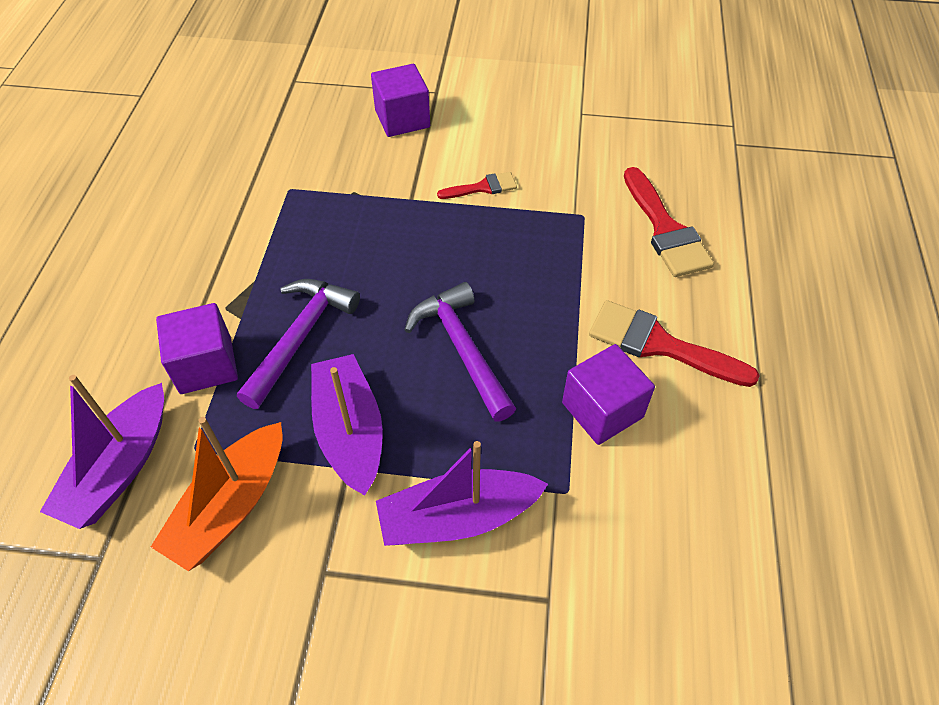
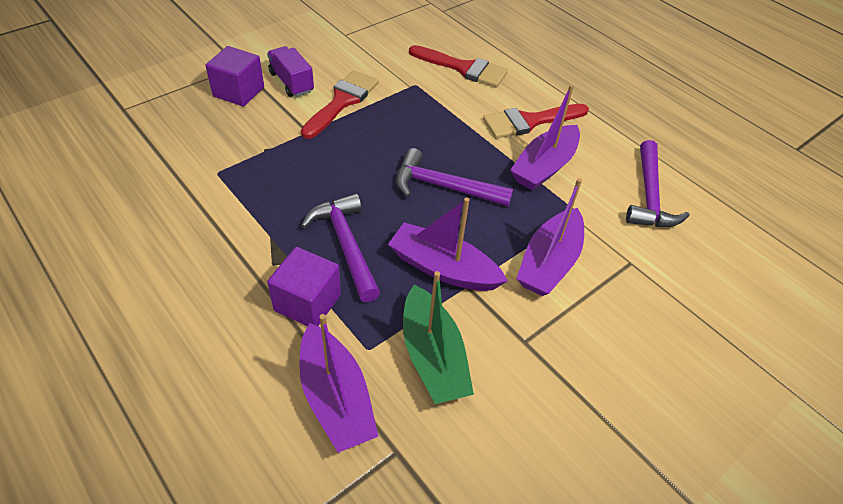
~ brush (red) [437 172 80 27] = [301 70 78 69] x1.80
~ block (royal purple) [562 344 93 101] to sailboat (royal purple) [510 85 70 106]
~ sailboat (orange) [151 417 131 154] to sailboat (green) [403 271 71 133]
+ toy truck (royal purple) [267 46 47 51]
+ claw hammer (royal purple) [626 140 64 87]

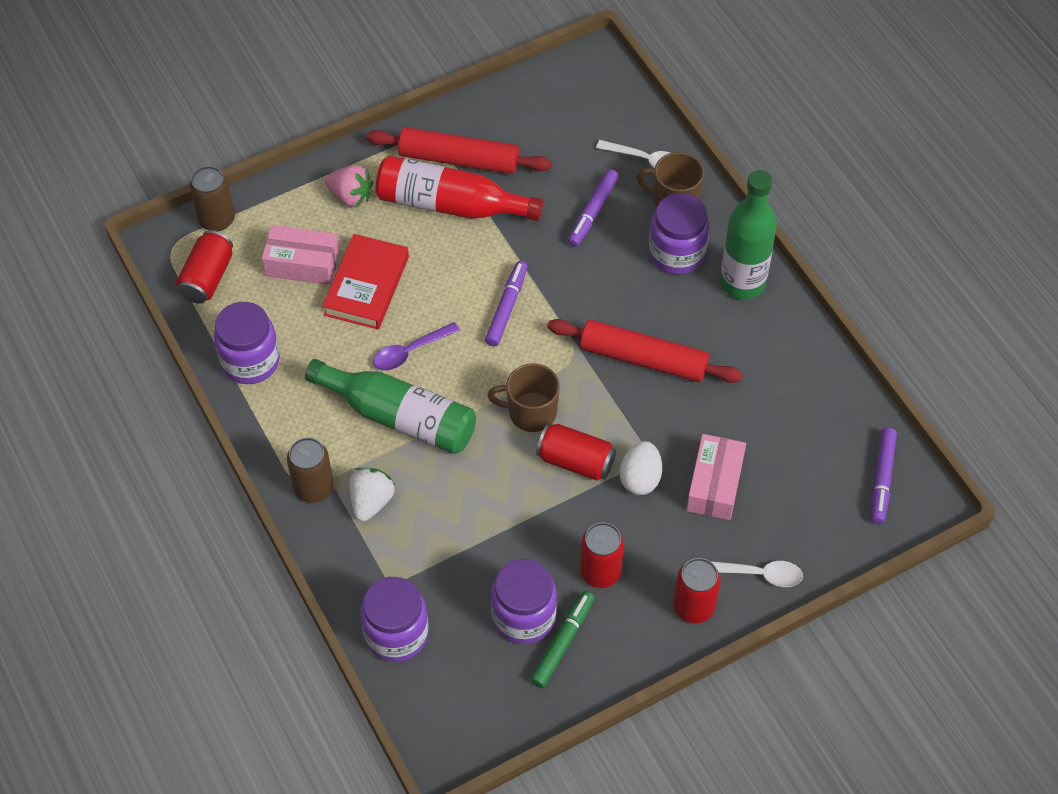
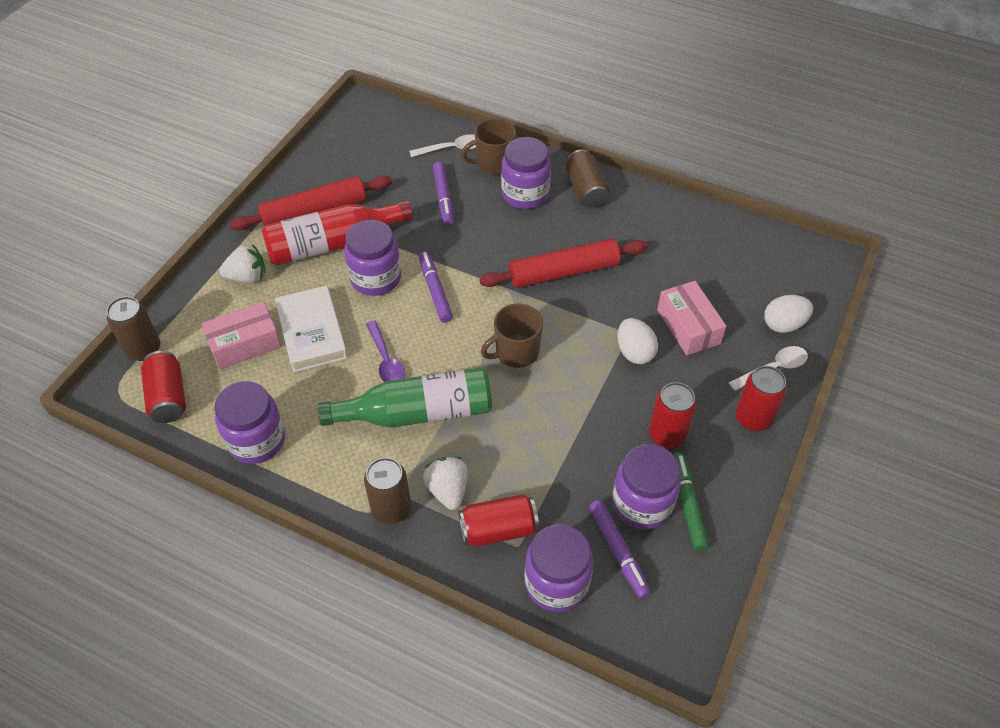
~ toy strawberry (rose-pink) [325 165 48 42] to toy strawberry (snow-white) [219 244 47 39]
~ bottle (green) [720 170 57 129] to tin (russet) [566 149 44 58]
~ hardcover (red) [322 234 87 96] to hardcover (snow-white) [275 285 73 87]
~ tablespoon (royal purple) [373 322 87 49] = [366 321 39 61] 45 degrees counterclockwise
~ tin (red) [536 424 80 57] to [459 494 80 53]
~ felt pen (royal purple) [871 428 26 96] to [589 500 62 99]
+ preserve jar (royal purple) [344 220 57 76]
+ toy egg (snow-white) [764 295 49 38]

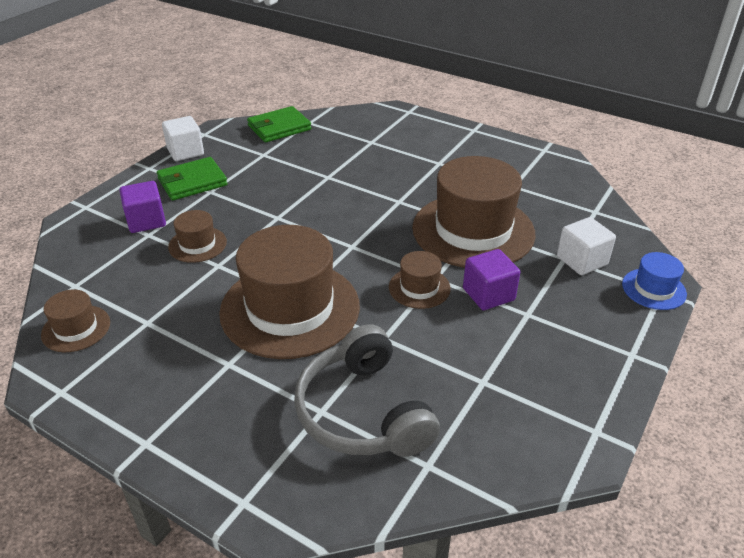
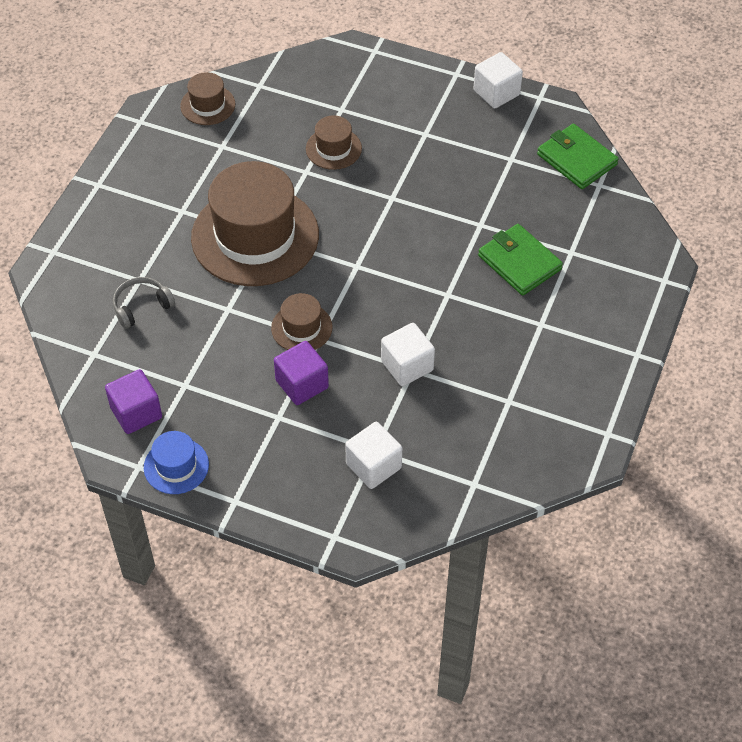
~ top hat (russet) [412 156 124 112] to block (snow-white) [381 323 54 63]
~ billfold (green) [157 157 71 44] to [478 224 85 72]
~ block (royal purple) [119 181 47 52] to [105 369 57 65]
~ top hat (cobalt) [622 252 65 58] to [144 431 65 63]
~ headphones (ash-grey) [294 324 146 133] = [113 277 62 52] x0.51

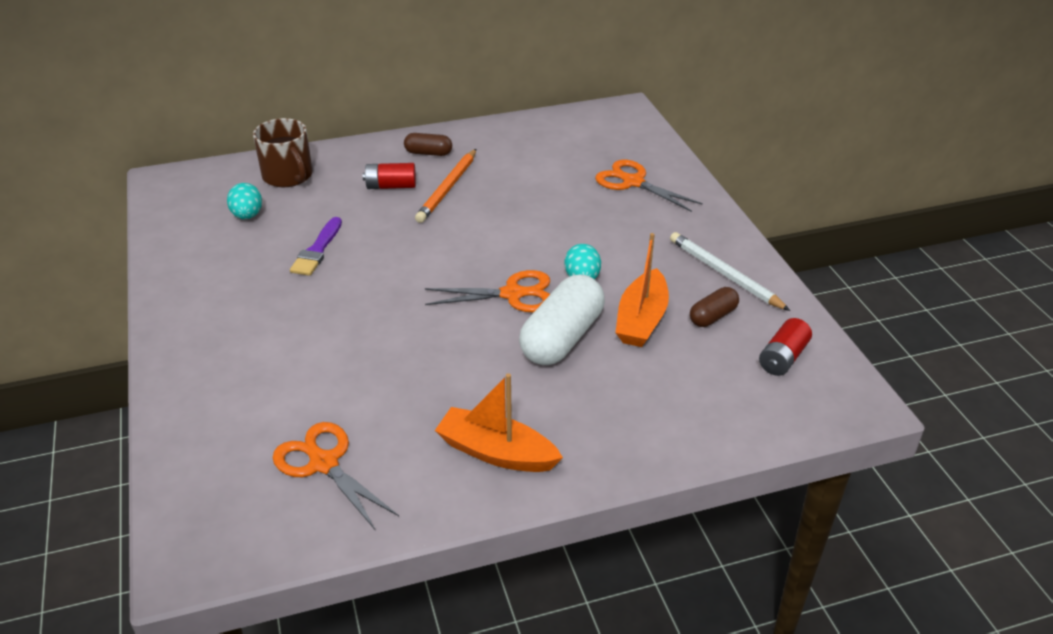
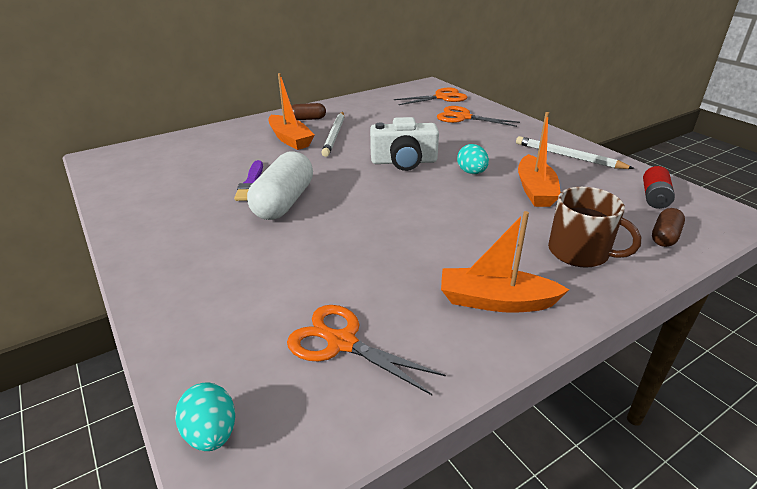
~ tea mug (russet) [253 118 60 69] to [548 187 93 81]
~ pencil (orange) [415 149 61 74] to pencil (snow-white) [321 112 23 45]
~ battery (red) [363 163 53 26] to sailboat (orange) [268 73 46 77]
~ toy egg (aqua) [227 183 35 36] to [175 382 60 69]
~ pair of scissors (orange) [425 270 125 42] to [394 88 73 17]
~ pill shape (snow-white) [519 274 86 91] to [247 151 66 69]
~ pill shape (russet) [690 287 49 40] to [652 208 33 39]
+ camera (snow-white) [370 117 69 54]

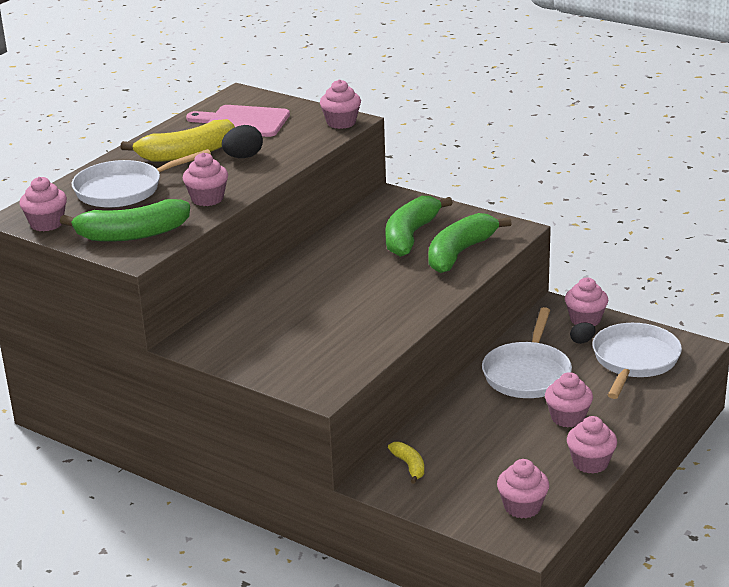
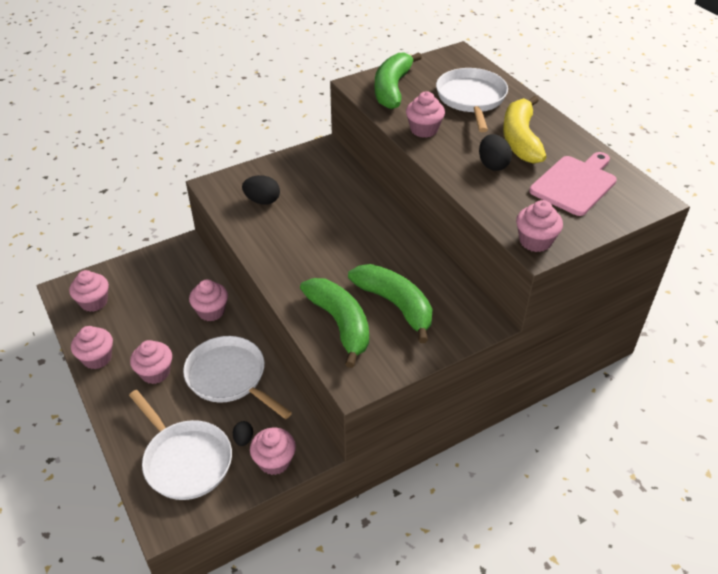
~ fairy cake (rose-pink) [20 177 47 54] to [189 280 39 41]
- banana (yellow) [388 442 36 42]
+ toy egg (jet-black) [242 175 38 30]

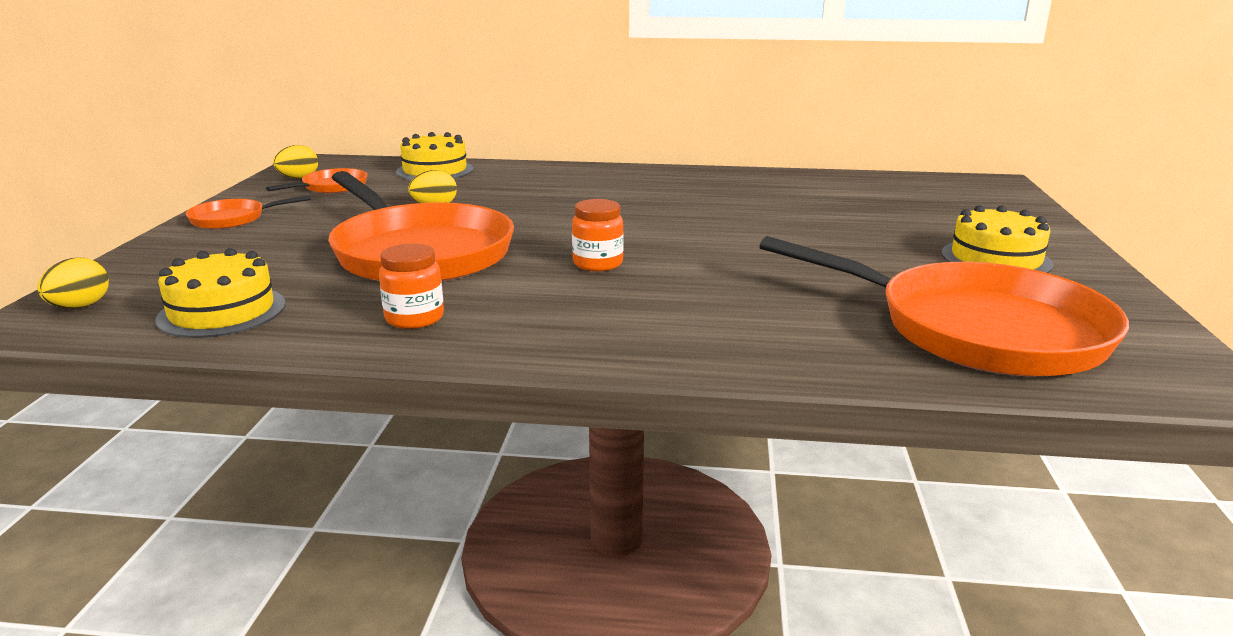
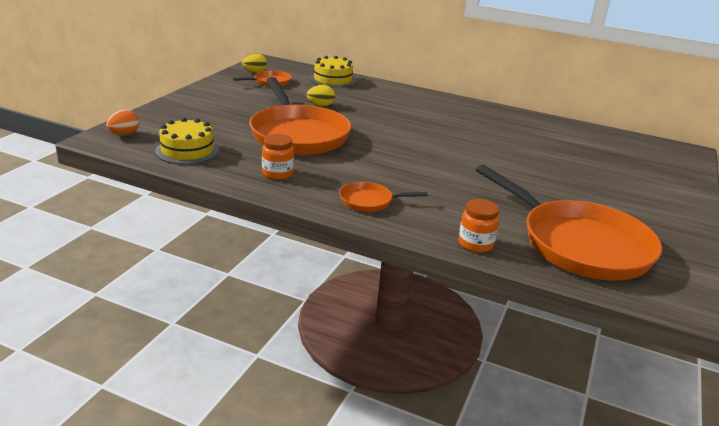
~ skillet (orange) [186 195 125 34] to [339 182 89 30]
~ preserve jar (orange) [572 199 52 72] to [459 199 40 54]
- cake (yellow) [942 205 111 68]
~ toy egg (yellow) [37 258 72 50] to toy egg (orange) [106 110 33 26]

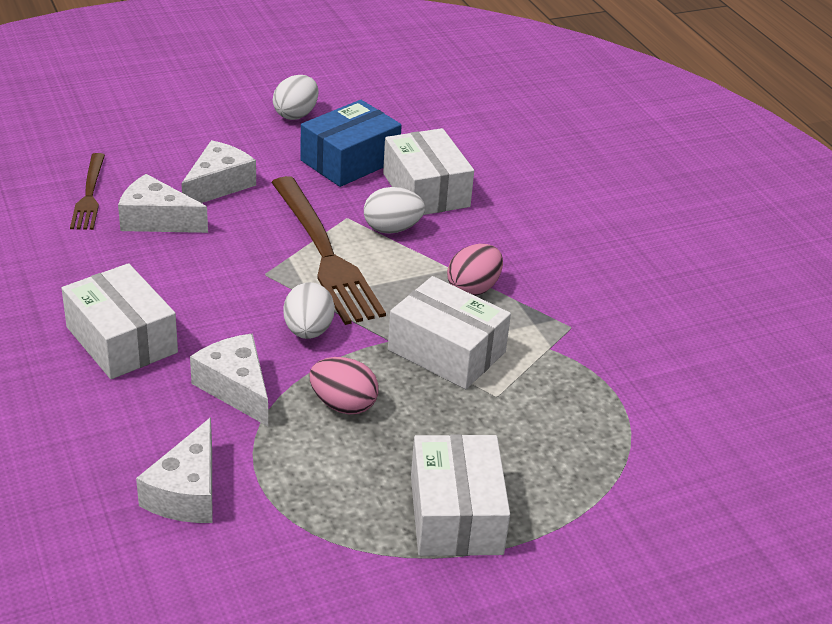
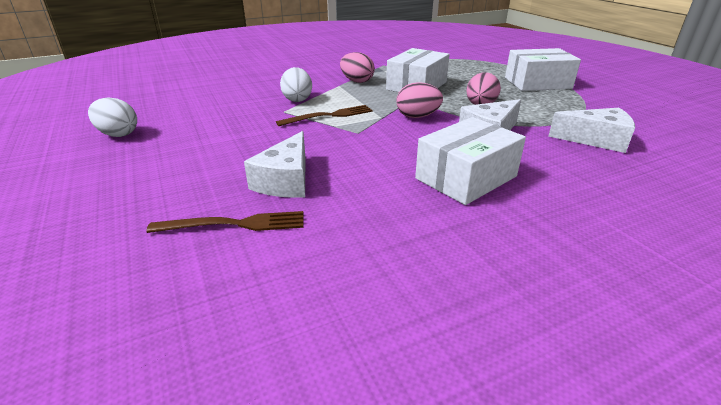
- package (cobalt) [300 100 102 87]
- package (snow-white) [383 128 91 87]
- piece of cheese (snow-white) [181 140 75 63]
~ dinner fork (russet) [271 176 115 149] = [276 105 97 21] x0.56
~ toy egg (snow-white) [283 282 52 57] to toy egg (rose-pink) [396 82 47 36]

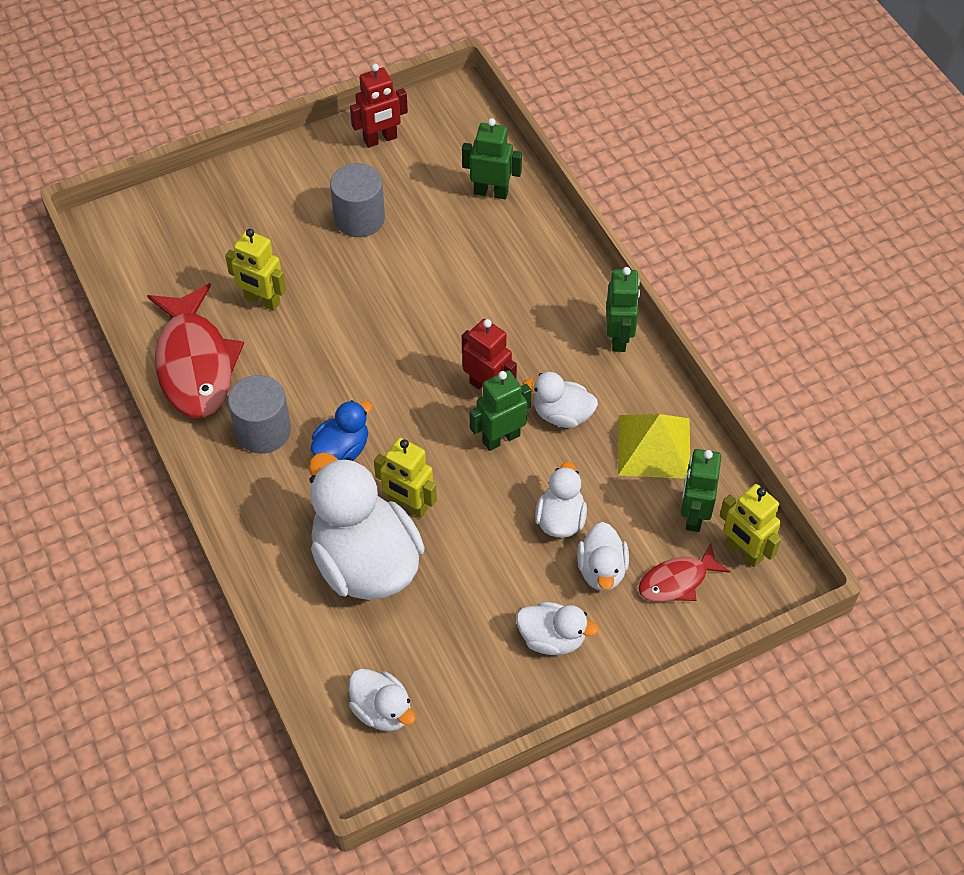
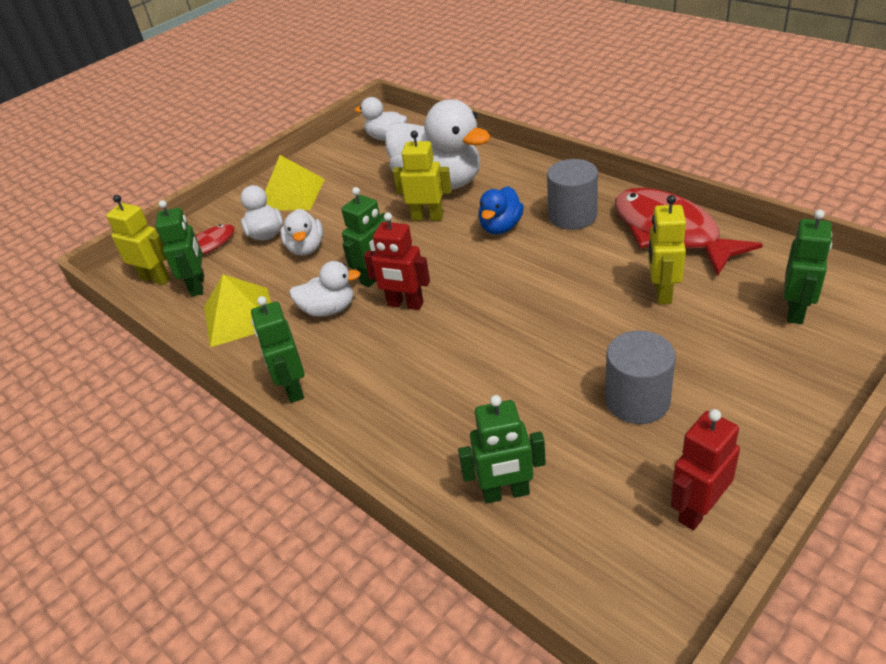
~ robot (yellow) [225 229 61 82] = [648 195 38 109] 90 degrees counterclockwise
~ duck (snow-white) [516 602 83 53] to pyramid shape (yellow) [265 155 60 56]
+ robot (green) [784 210 48 114]

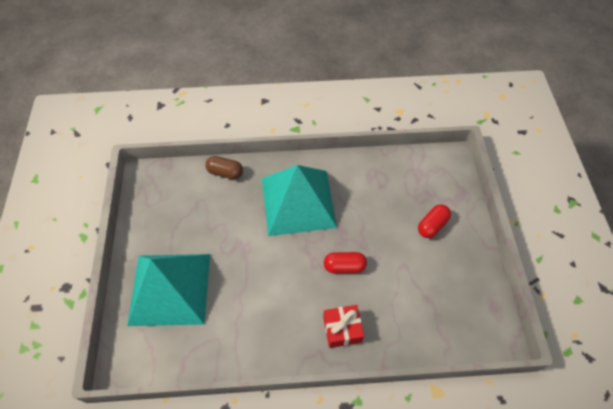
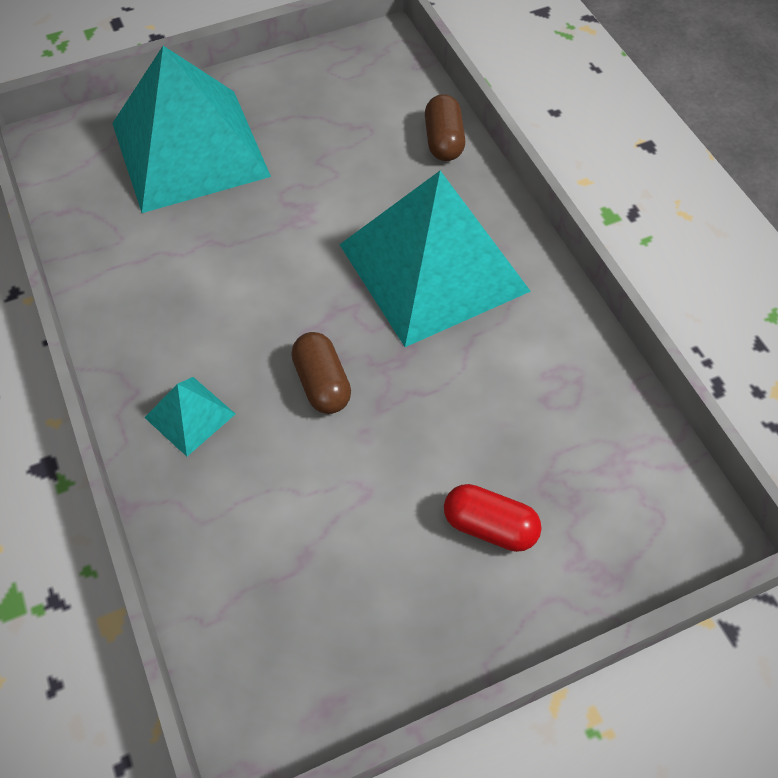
~ pill shape (red) [324 252 43 22] to pill shape (russet) [291 332 60 82]
~ present (red) [323 305 41 43] to pyramid shape (aqua) [144 377 91 79]

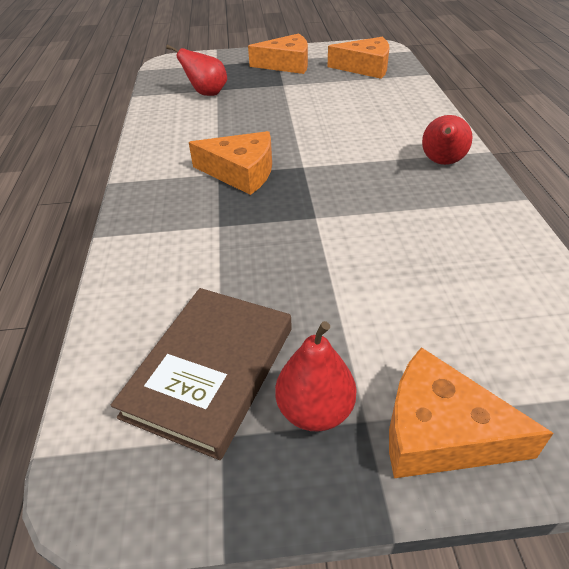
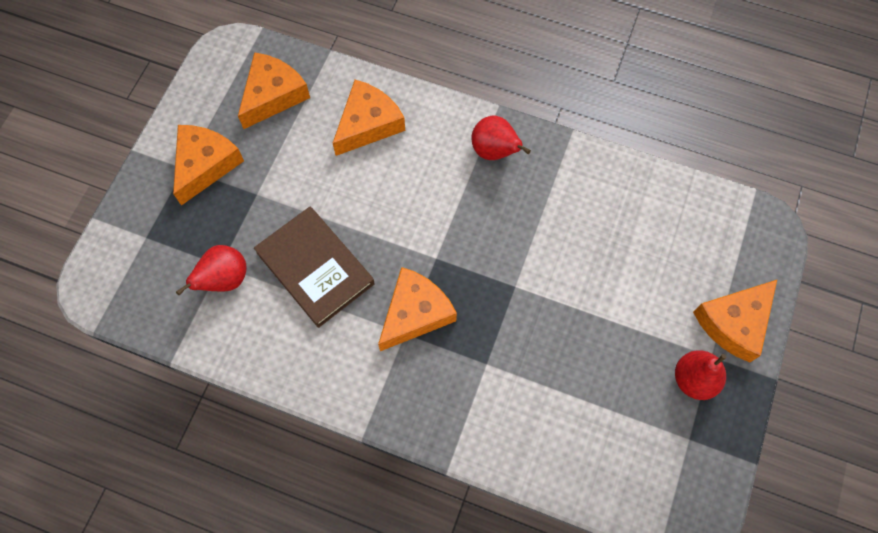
~ hardcover (russet) [111 288 181 172] to [254 207 120 121]
+ piece of cheese (orange) [333 80 72 76]

